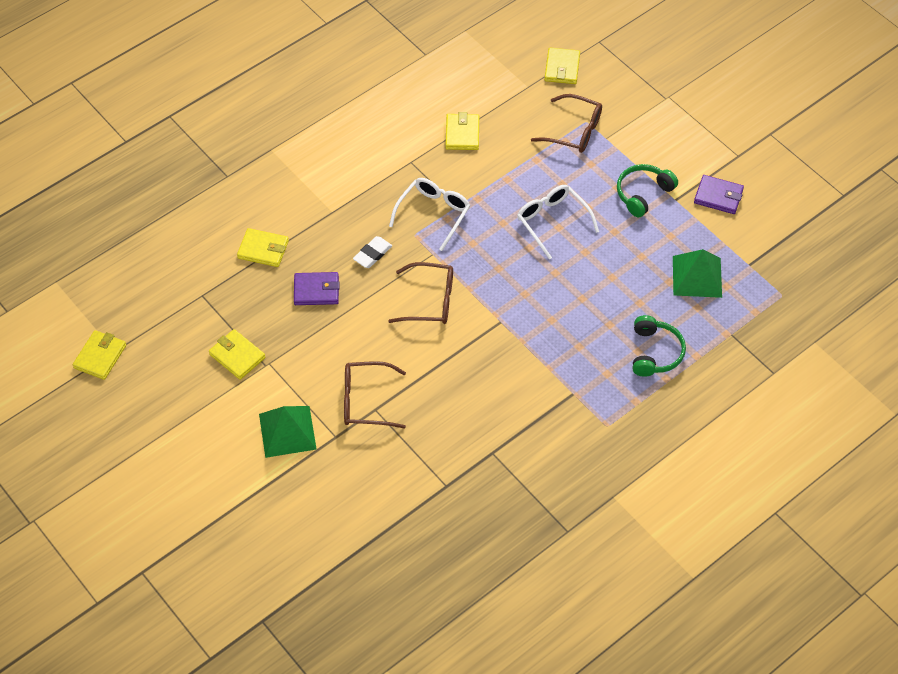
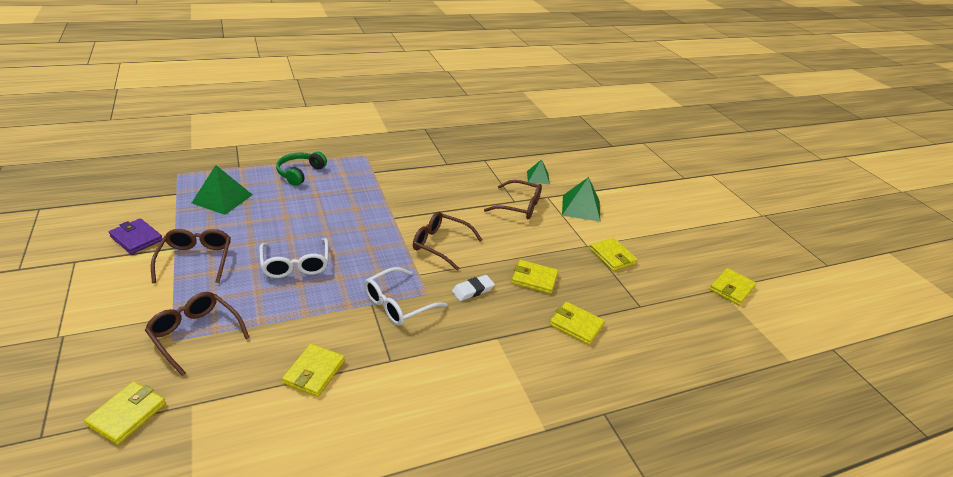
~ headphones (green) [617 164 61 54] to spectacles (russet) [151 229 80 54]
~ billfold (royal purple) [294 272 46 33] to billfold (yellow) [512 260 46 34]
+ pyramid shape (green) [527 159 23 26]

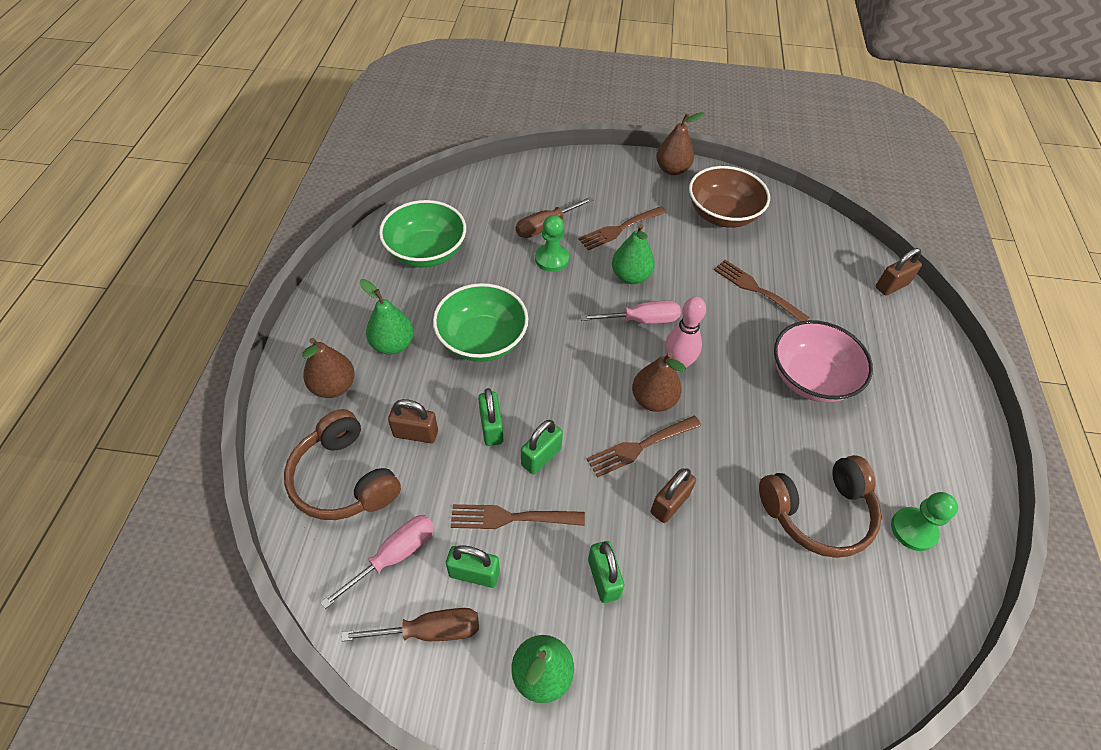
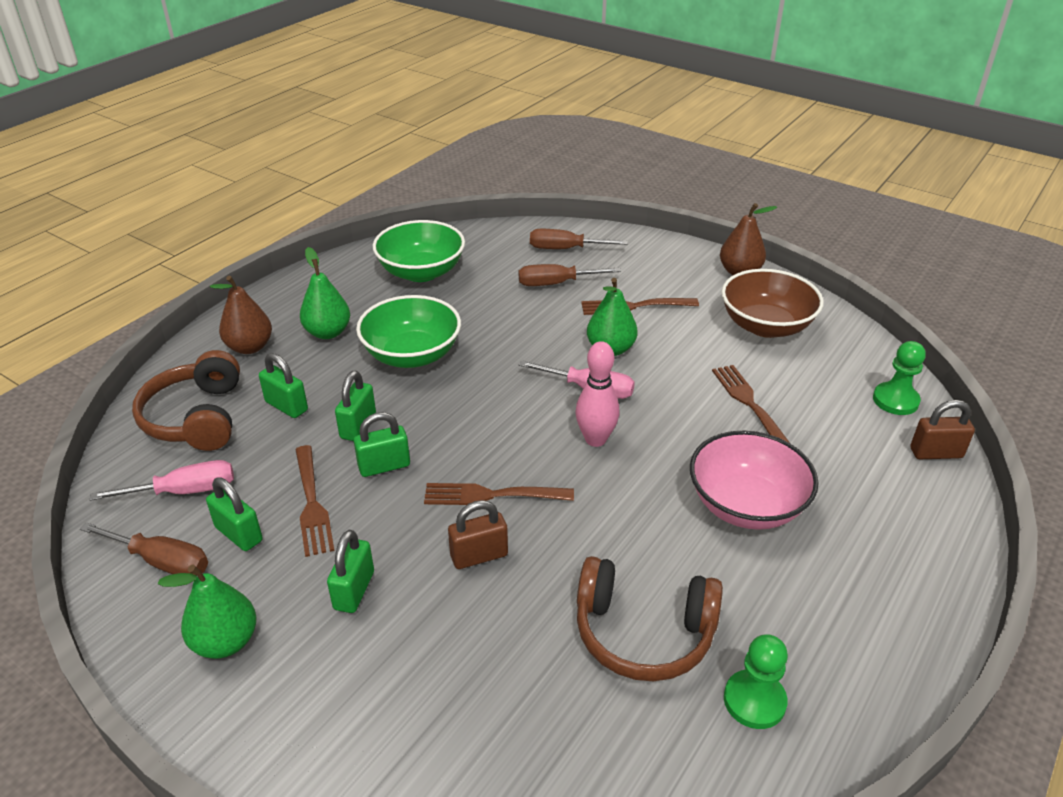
~ chess pawn (green) [535 215 34 57] to [873 341 53 74]
- pear fruit (russet) [632 352 54 60]
~ lock (russet) [388 399 50 44] to lock (green) [259 353 49 65]
~ dinner fork (russet) [451 504 134 25] = [295 445 40 112] 135 degrees counterclockwise
+ flat screwdriver (russet) [530 229 98 20]

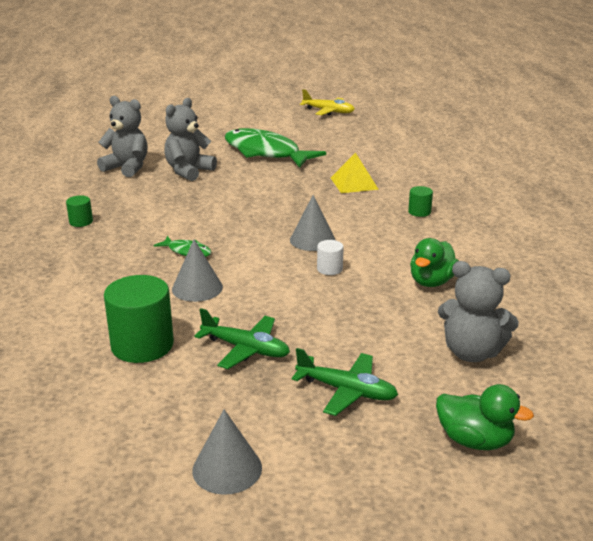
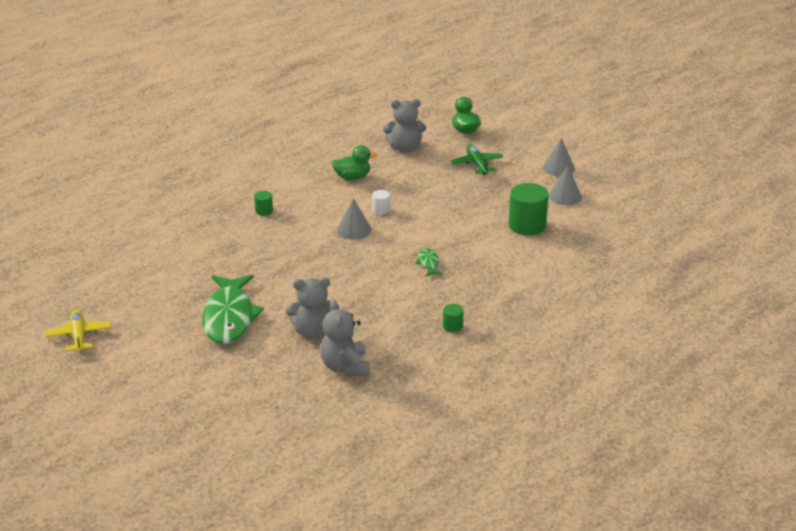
- pyramid shape (yellow) [331 152 48 41]
~ solid cone (ash-grey) [172 239 51 63] to [549 166 33 39]
~ stuffed bear (ash-grey) [438 261 81 101] = [383 99 43 54] 105 degrees clockwise
- aeroplane (green) [194 308 96 61]

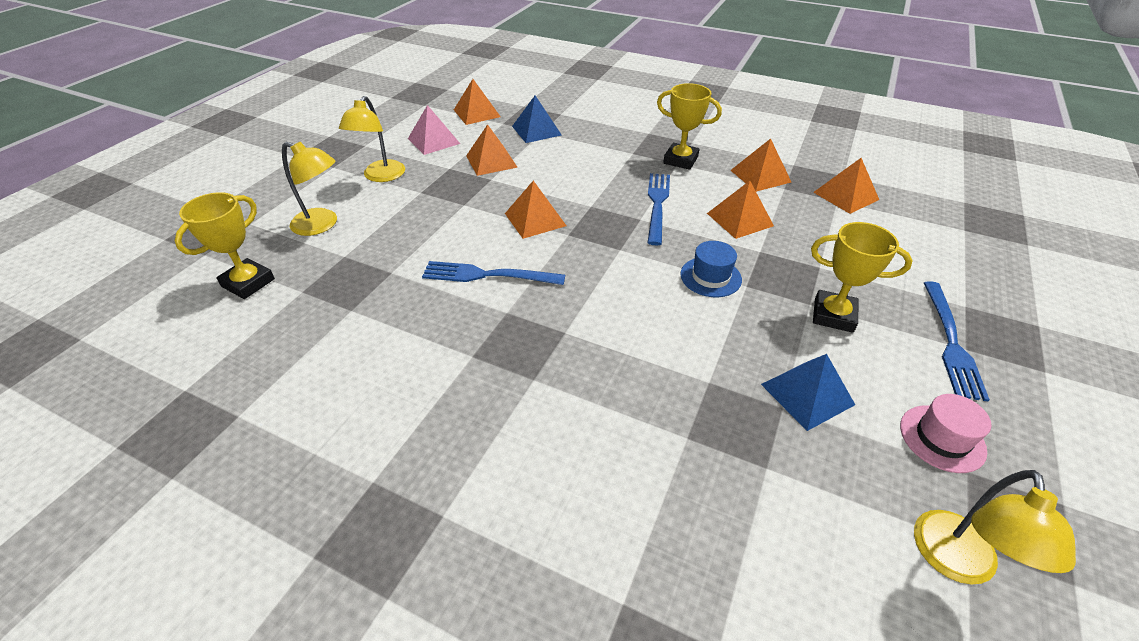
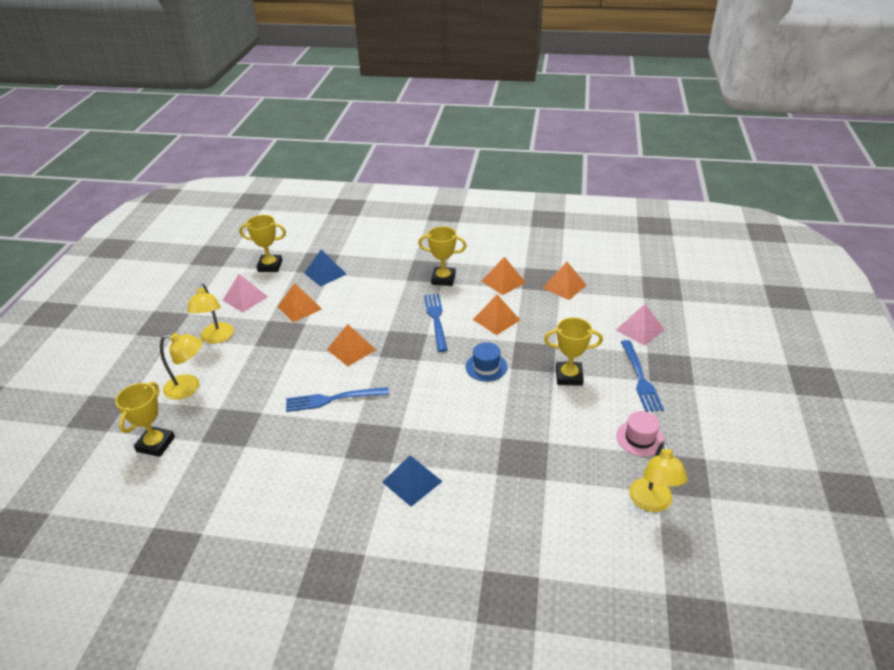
~ pyramid shape (orange) [454 79 47 46] to trophy (yellow) [239 215 47 57]
~ pyramid shape (cobalt) [761 354 94 77] to [382 455 61 52]
+ pyramid shape (rose-pink) [616 304 49 42]

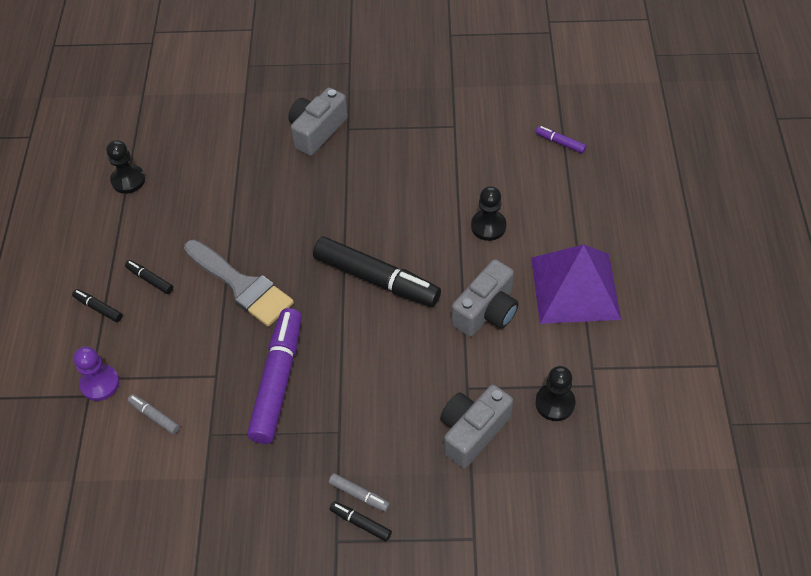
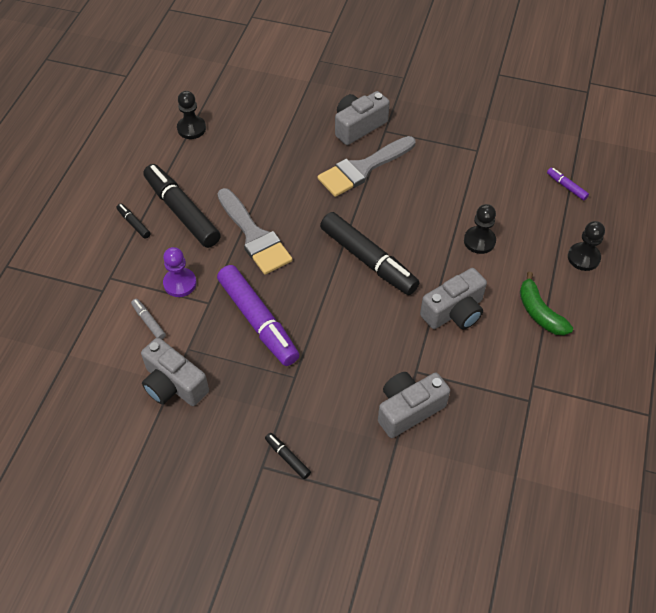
~ pyramid shape (royal purple) [531 244 90 80] to banana (green) [520 272 53 63]
~ felt pen (jet-black) [125 260 48 34] = [143 164 78 84] x2.34
~ felt pen (royal purple) [247 308 55 136] = [217 265 82 101] 120 degrees clockwise
~ chess pawn (royal purple) [74 346 46 55] to [163 247 34 50]
~ chess pawn (jet-black) [535 366 40 55] to [568 221 37 50]
- felt pen (ash-grey) [329 473 61 39]
+ brush (ash-grey) [318 136 97 61]
+ camera (ash-grey) [141 338 68 68]

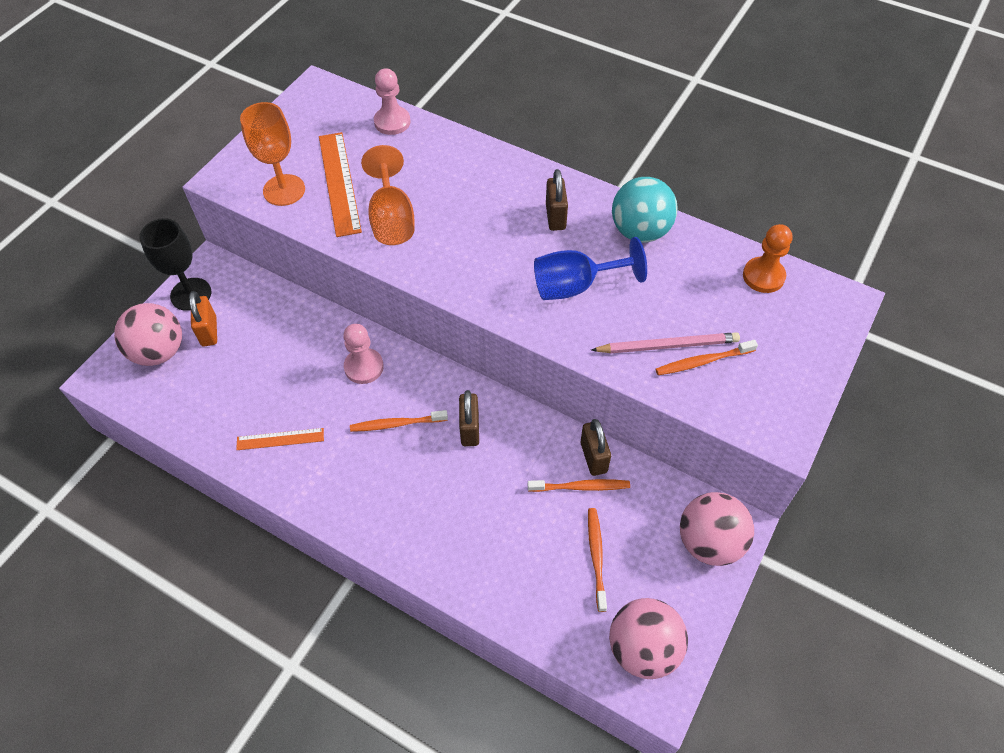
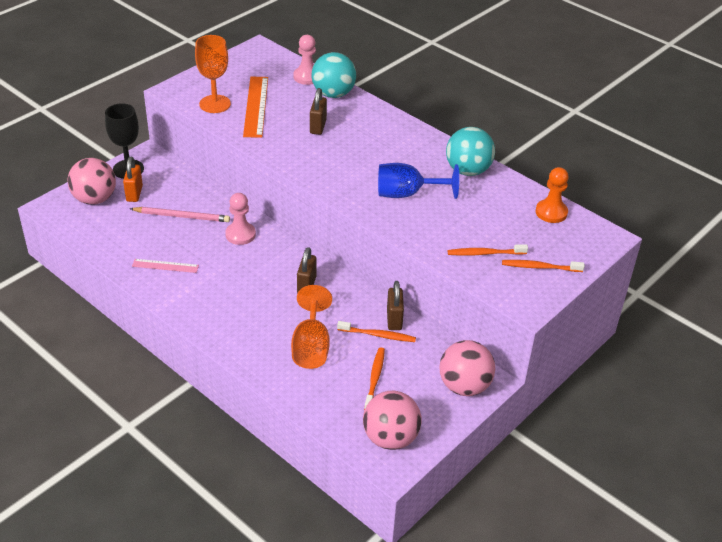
~ chalice (orange) [361 145 54 100] to [291 285 41 84]
~ lock (russet) [546 169 22 62] to [310 88 17 47]
~ pencil (rose-pink) [591 332 149 22] to [130 207 100 15]
~ tooth brush (orange) [350 410 98 22] to [502 260 83 12]
~ straightedge (orange) [236 428 88 22] to straightedge (rose-pink) [132 259 67 14]
+ play ball (aqua) [312 52 44 46]

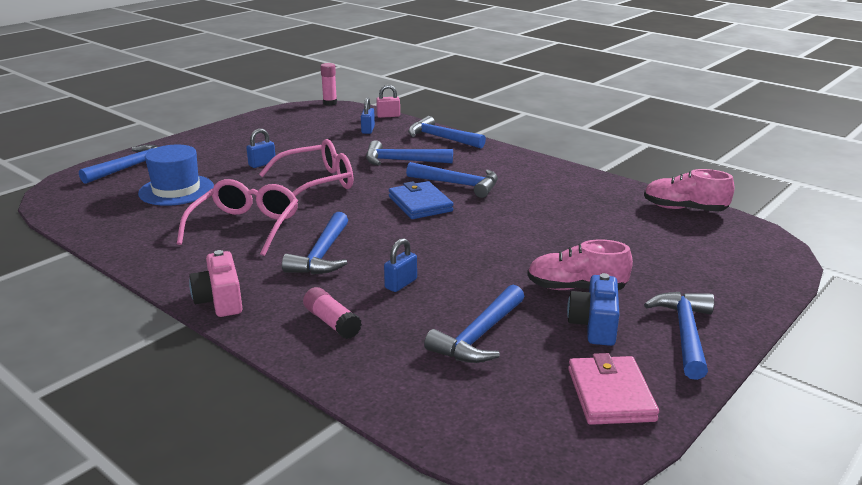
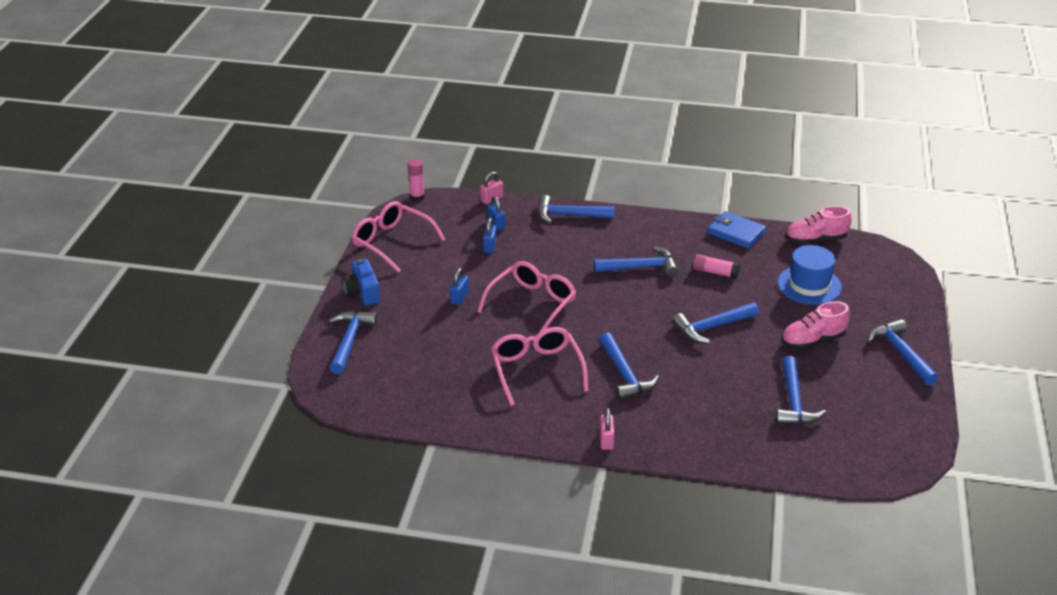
~ claw hammer (cobalt) [366 140 87 26] to [672 302 87 42]
~ top hat (cobalt) [138 145 76 61] to [777 245 65 60]
~ billfold (cobalt) [389 181 65 38] to [708 211 58 38]
~ lock (cobalt) [384 238 33 54] to [483 218 14 35]
~ camera (rose-pink) [189 250 54 67] to lock (rose-pink) [599 408 15 42]
~ camera (cobalt) [567 273 52 73] to [343 259 37 47]
~ stick of glue (rose-pink) [303 287 59 52] to [693 254 47 25]
- billfold (rose-pink) [568 353 91 72]
+ spectacles (rose-pink) [352 201 94 71]

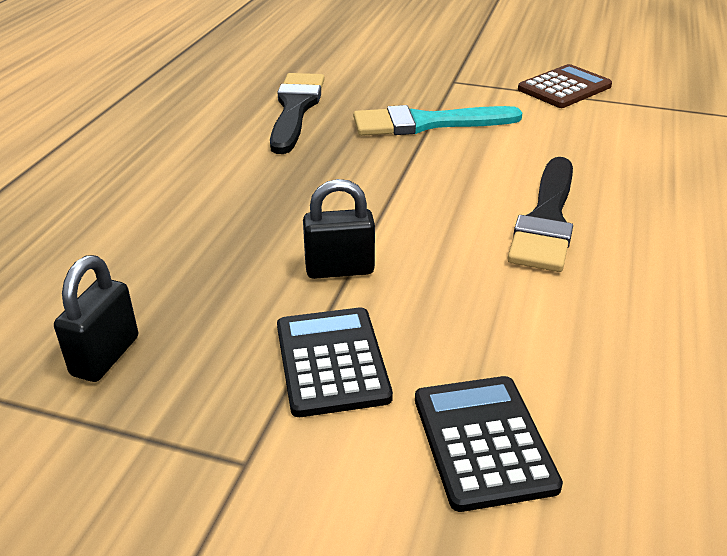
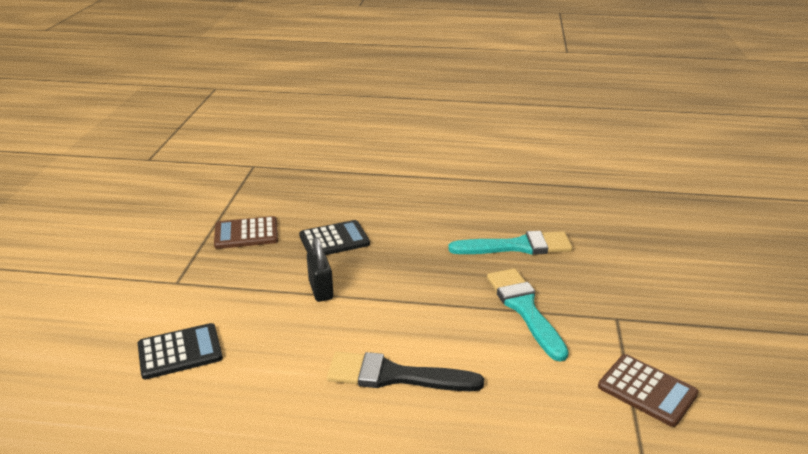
~ brush (jet-black) [270 73 55 81] to brush (aqua) [448 231 125 24]
~ lock (jet-black) [54 255 84 127] to pocket calculator (russet) [214 216 64 33]
~ pocket calculator (jet-black) [277 307 116 110] to [299 220 71 35]

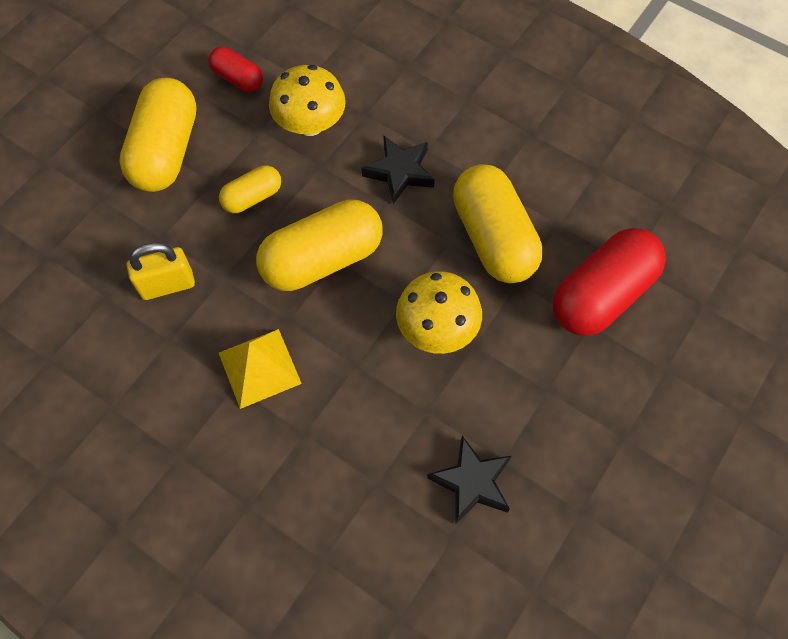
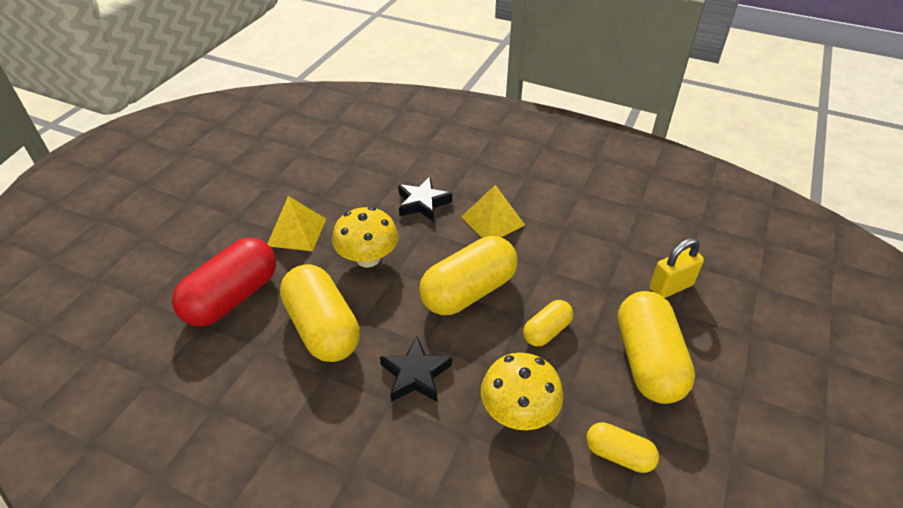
~ pill shape (red) [208 47 55 45] to pill shape (yellow) [586 422 73 51]
~ lock (yellow) [127 242 68 58] to [650 238 54 60]
~ star (jet-black) [427 436 85 88] to [398 177 54 45]
+ pyramid shape (yellow) [267 196 59 55]

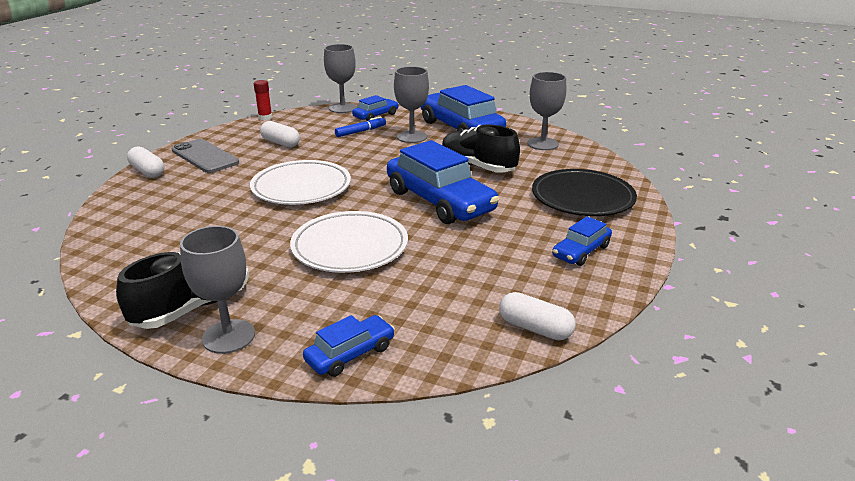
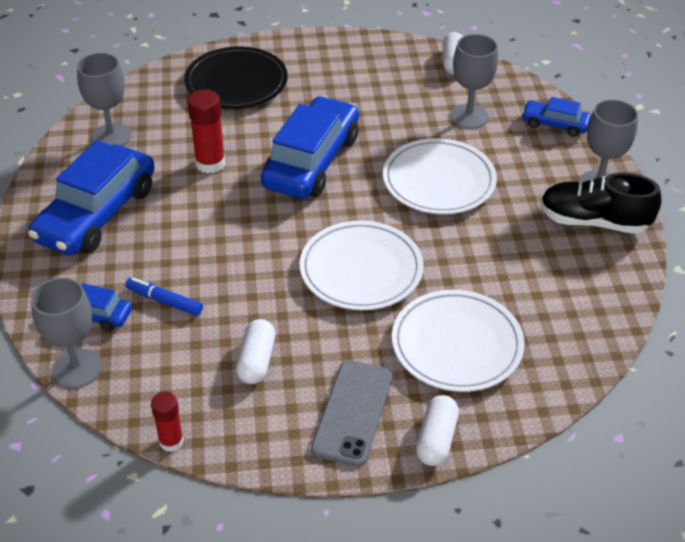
~ chalice (ash-grey) [394 67 35 76] to [450 34 48 95]
~ lace-up shoe (jet-black) [442 124 78 49] to stick of glue (red) [187 89 38 84]
- toy car (cobalt) [552 216 60 50]
+ plate (snow-white) [392 290 132 102]

